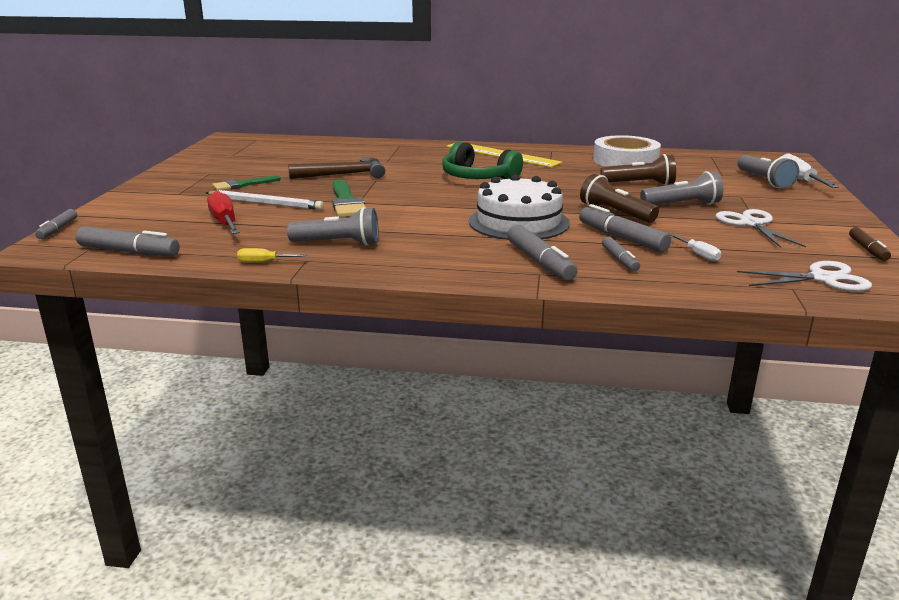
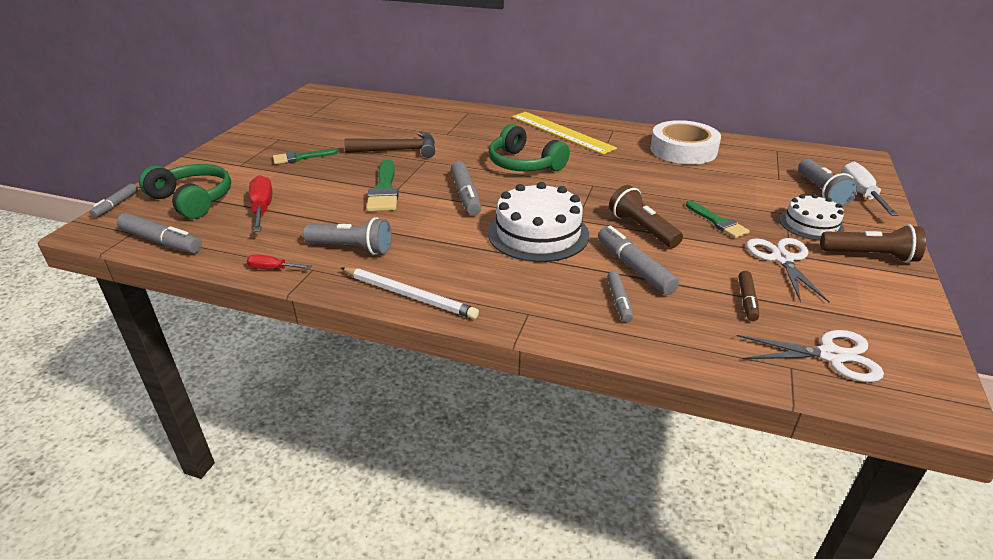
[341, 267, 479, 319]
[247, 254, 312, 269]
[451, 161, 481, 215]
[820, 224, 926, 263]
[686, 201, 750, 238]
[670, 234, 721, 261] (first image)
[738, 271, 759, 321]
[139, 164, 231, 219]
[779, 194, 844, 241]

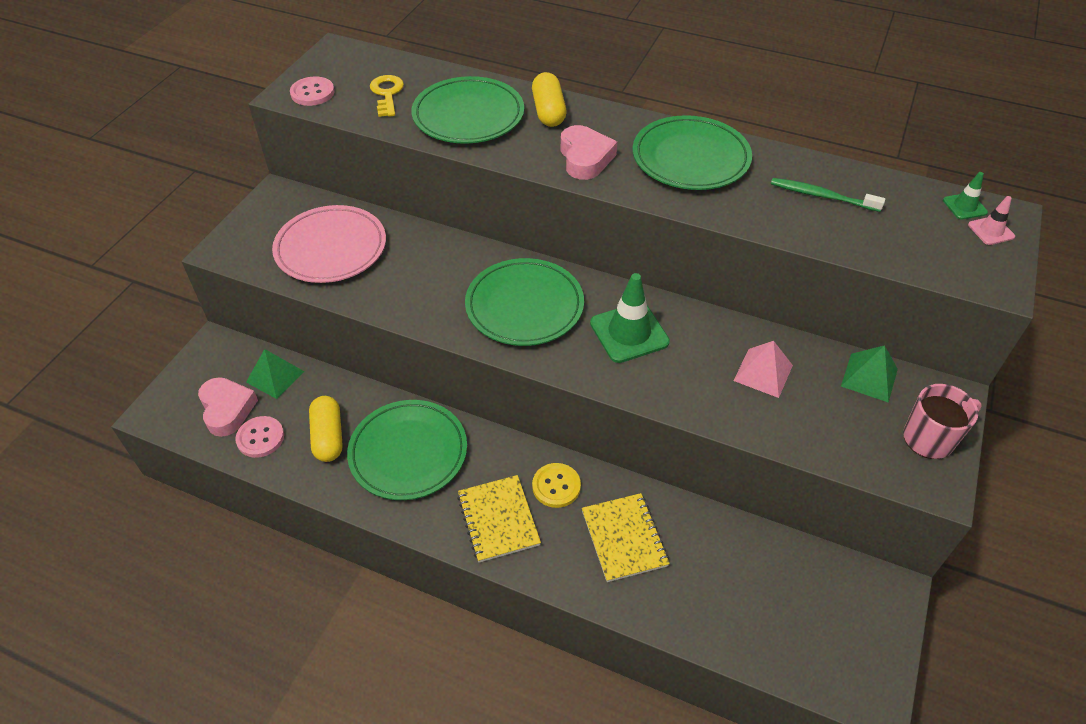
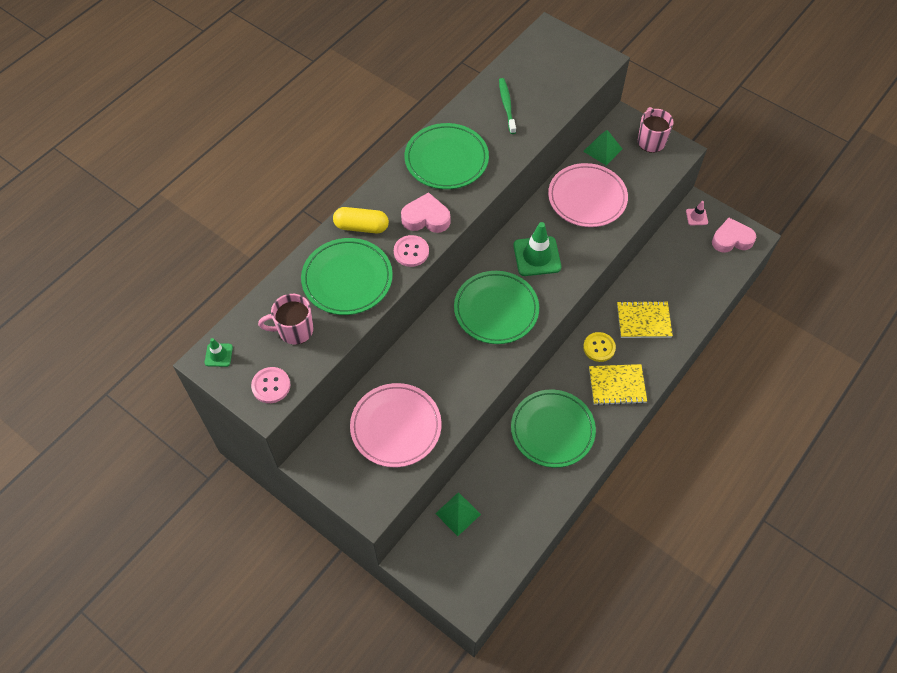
[712, 218, 756, 253]
[394, 235, 429, 267]
[309, 396, 343, 462] (first image)
[258, 294, 313, 345]
[548, 163, 628, 227]
[499, 78, 516, 134]
[204, 338, 233, 367]
[686, 201, 708, 226]

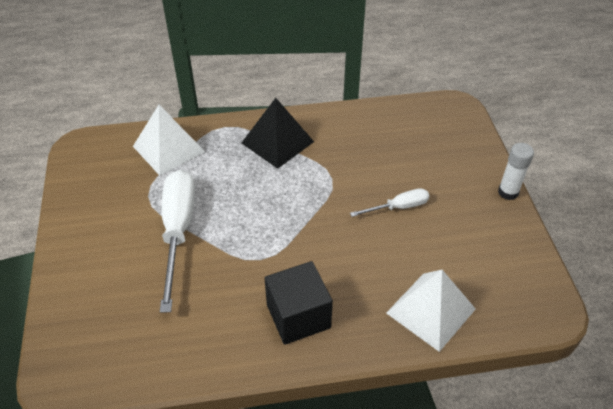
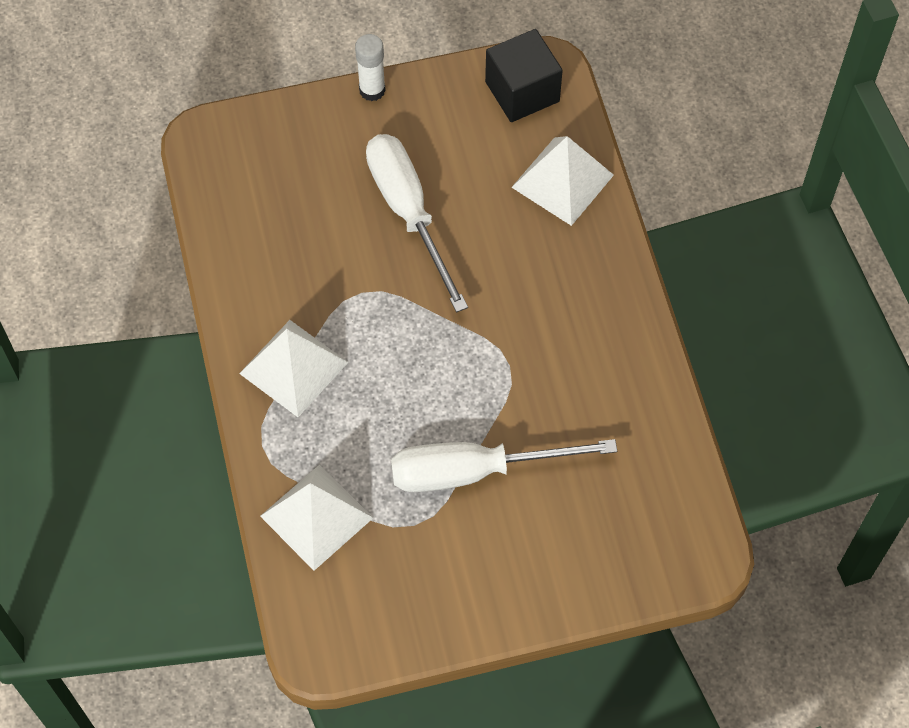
[239, 320, 348, 417]
[485, 29, 563, 122]
[366, 134, 468, 313]

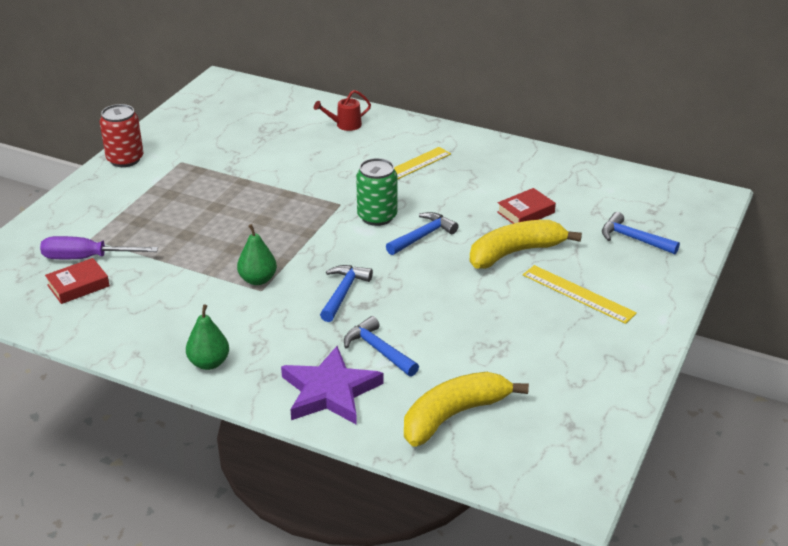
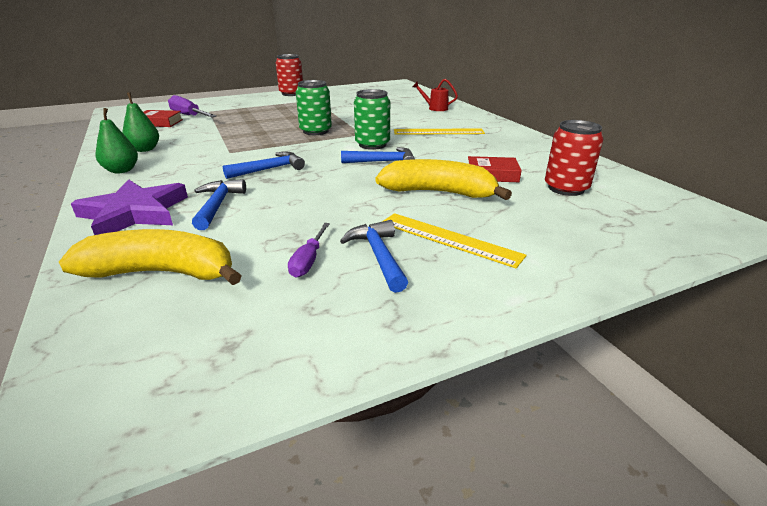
[122, 92, 159, 152]
[382, 213, 527, 268]
[340, 220, 408, 293]
[288, 223, 330, 278]
[296, 80, 332, 135]
[545, 120, 603, 196]

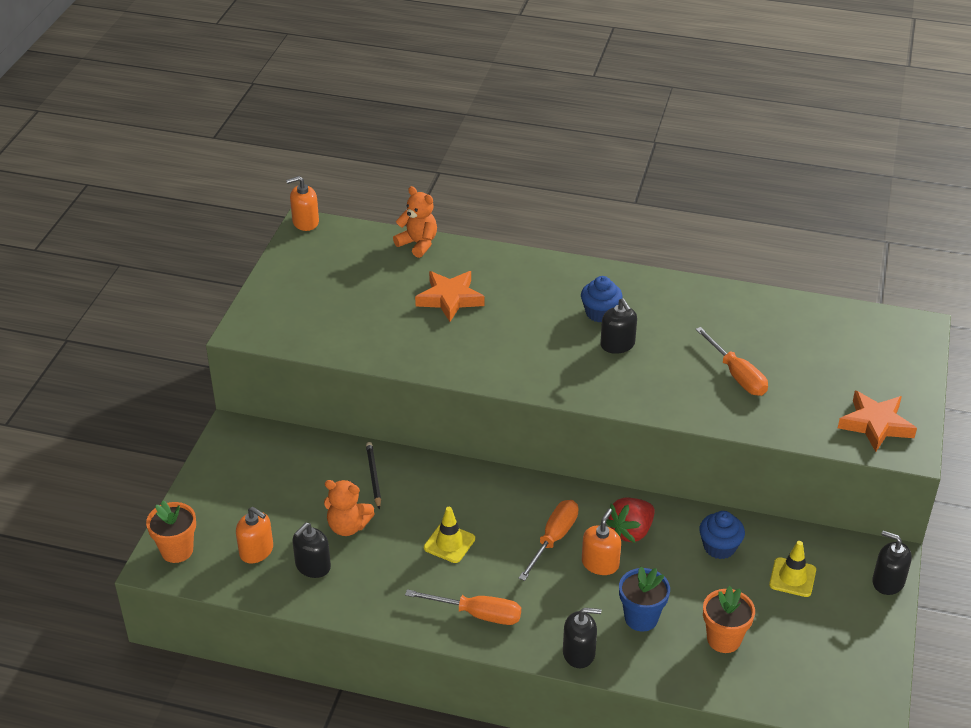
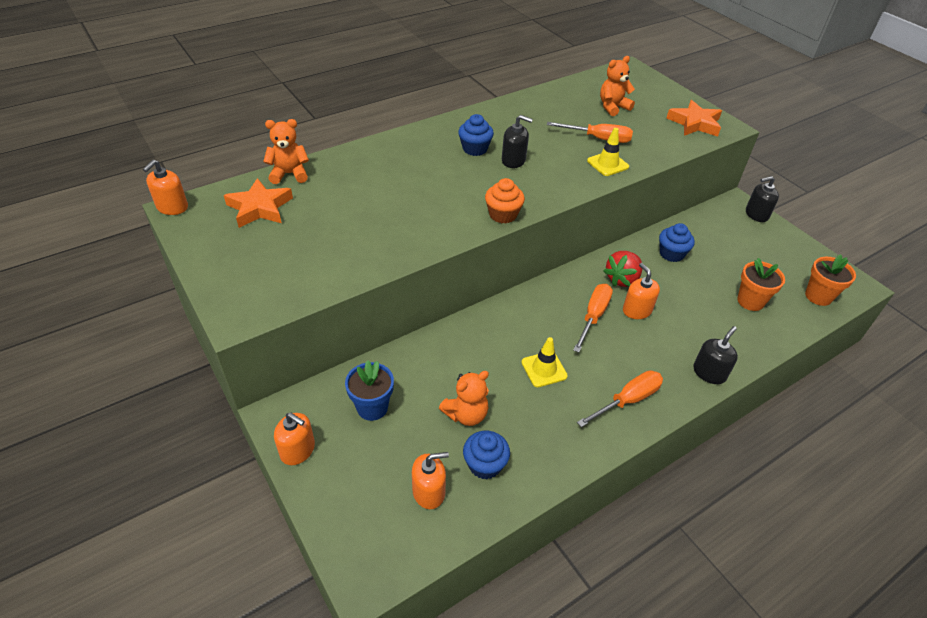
[805, 254, 856, 306]
[463, 431, 510, 479]
[366, 442, 381, 510] (first image)
[224, 178, 293, 228]
[573, 284, 613, 352]
[604, 251, 642, 287]
[345, 360, 394, 421]
[587, 128, 629, 176]
[274, 412, 315, 465]
[485, 178, 525, 224]
[600, 56, 635, 116]

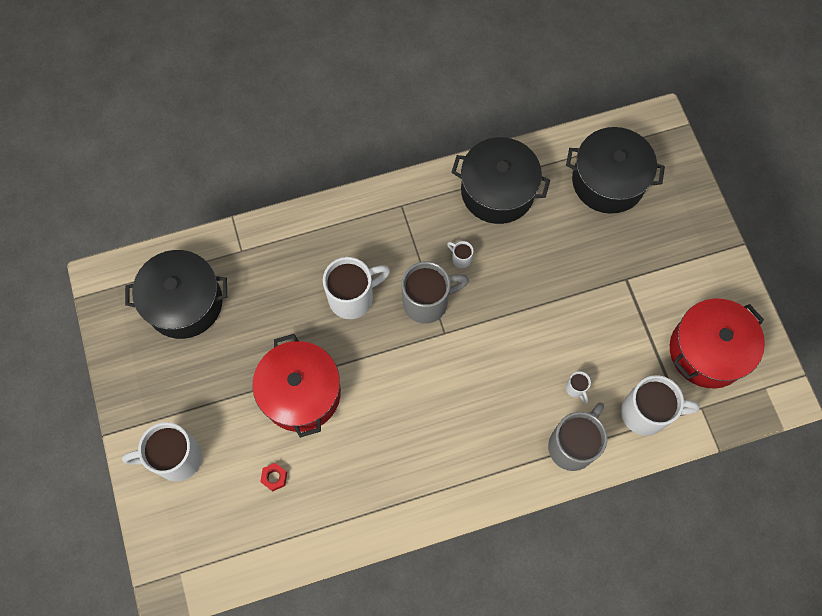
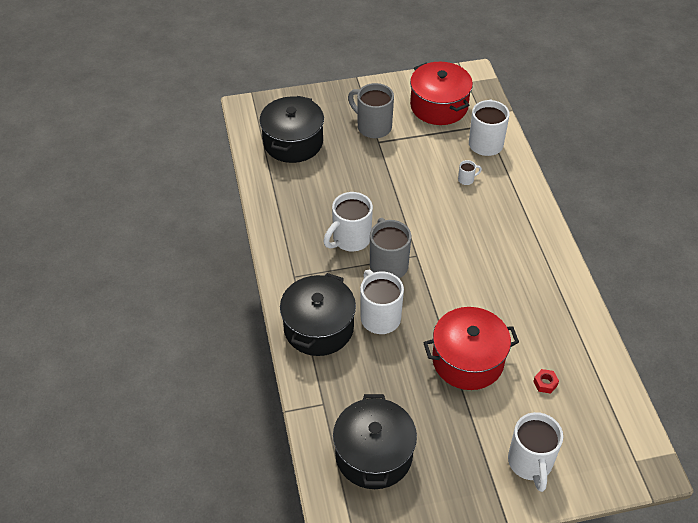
[324, 192, 373, 251]
[280, 273, 356, 356]
[348, 83, 394, 138]

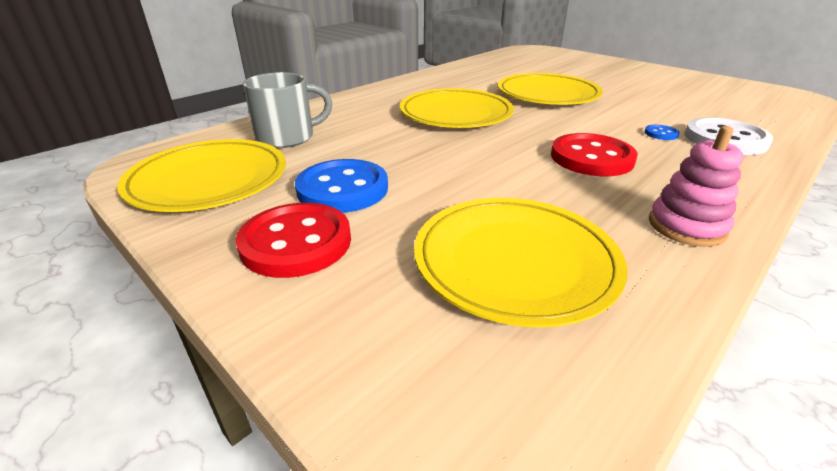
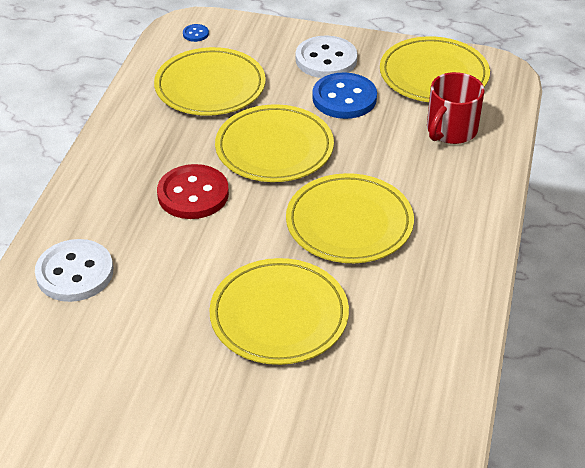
[296, 35, 357, 78]
[427, 72, 484, 144]
[183, 24, 209, 42]
[649, 126, 743, 247] (first image)
[215, 104, 334, 182]

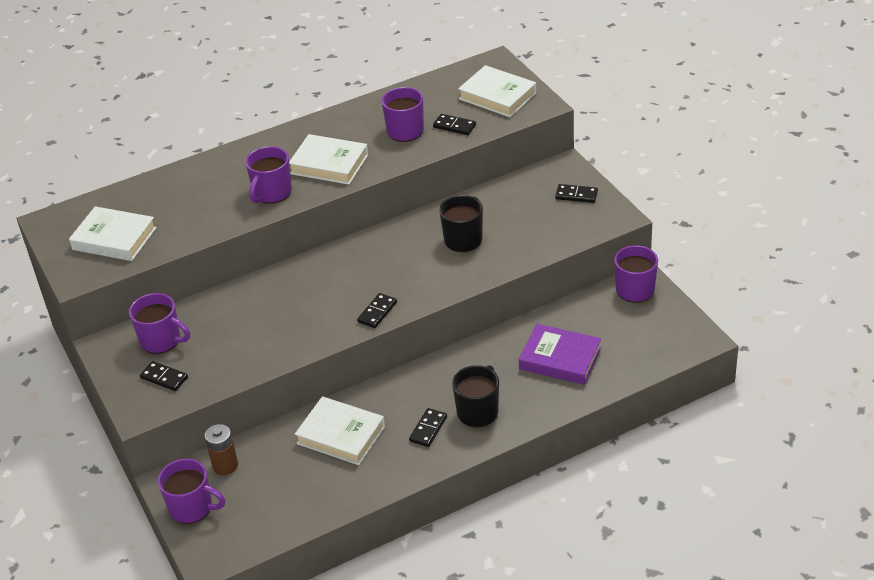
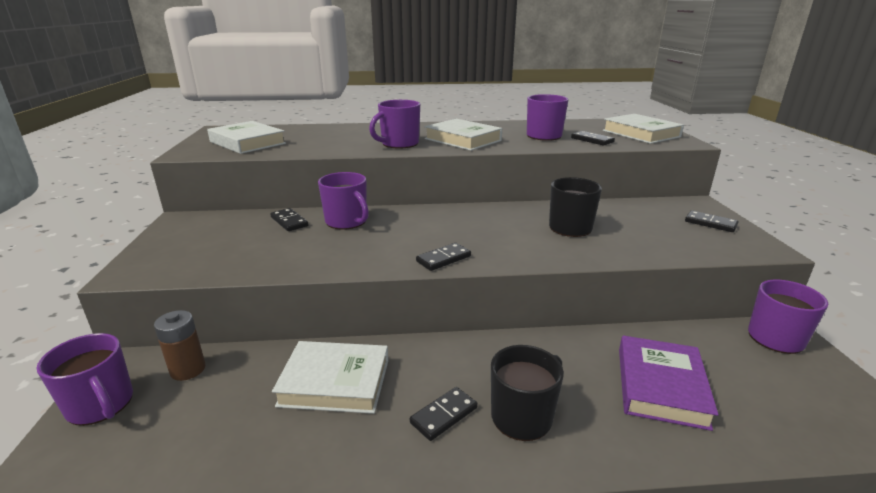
[318, 172, 369, 230]
[270, 208, 308, 231]
[272, 341, 389, 414]
[619, 336, 719, 431]

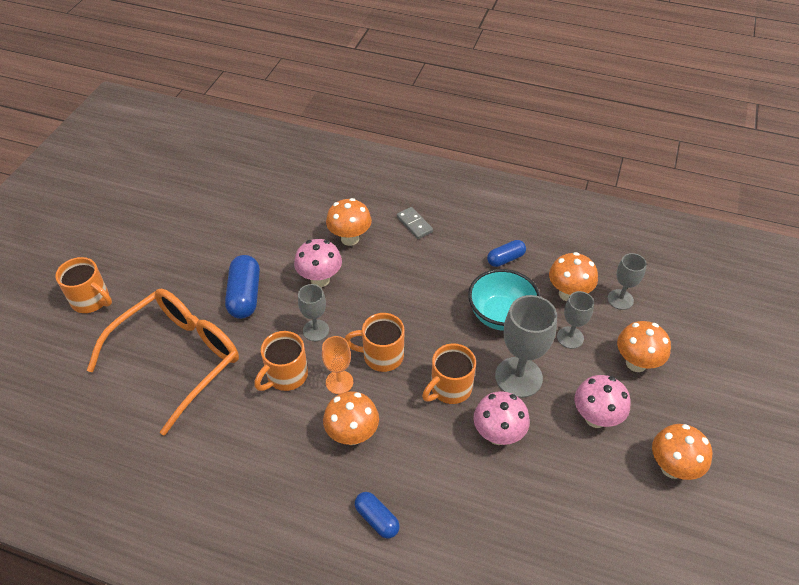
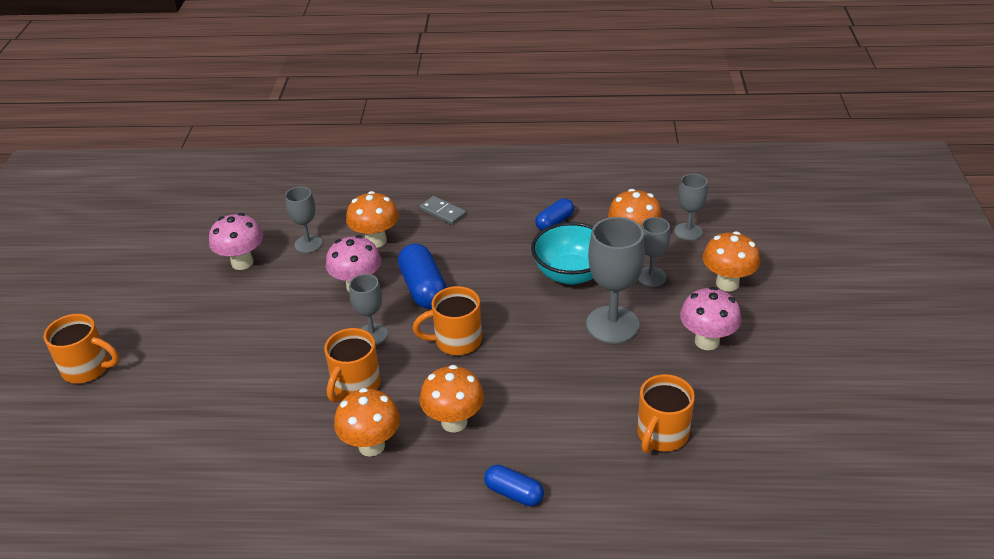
[87, 289, 239, 436] (first image)
[398, 243, 447, 309]
[322, 336, 353, 394] (first image)
[637, 374, 695, 453]
[209, 213, 263, 270]
[334, 388, 400, 457]
[285, 187, 322, 253]

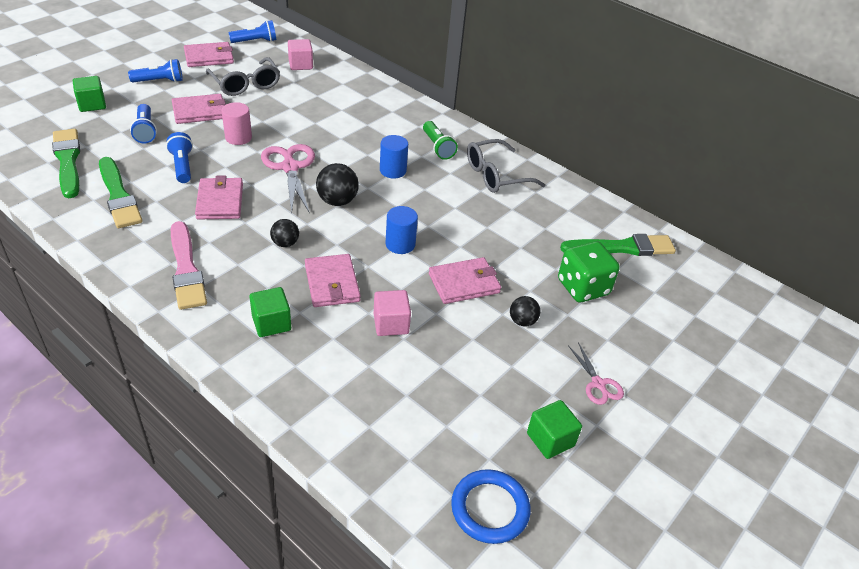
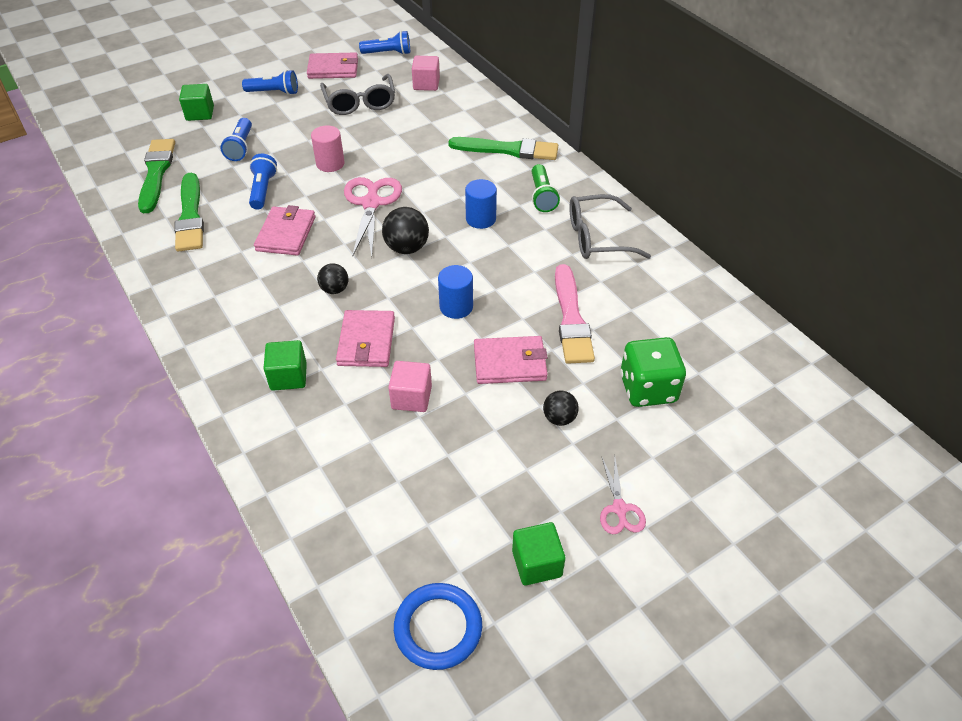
[555, 264, 595, 364]
[172, 94, 226, 124] (first image)
[448, 137, 558, 160]

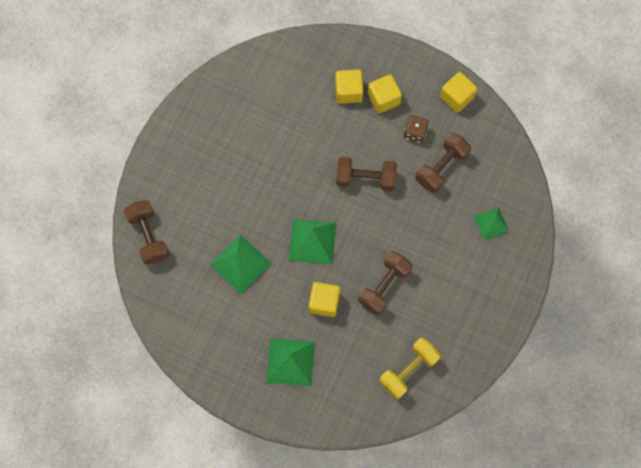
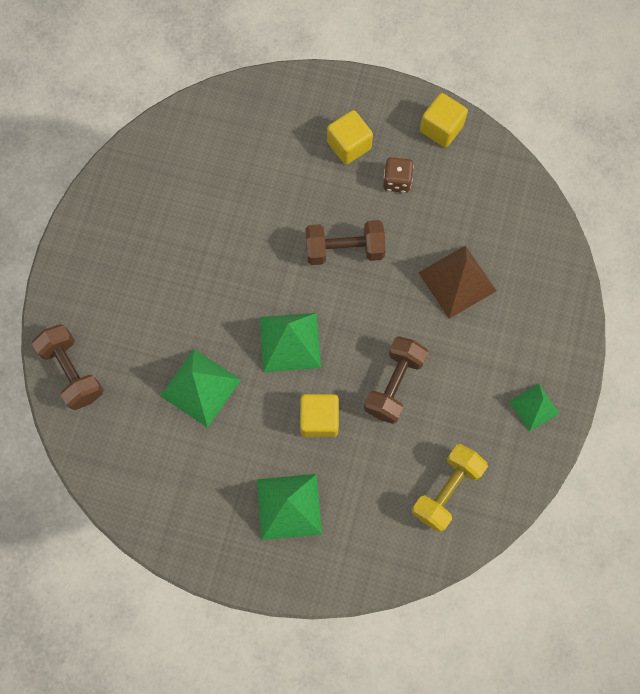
[335, 69, 364, 104] (first image)
[416, 133, 471, 193] (first image)
[509, 384, 559, 432]
[418, 246, 496, 319]

